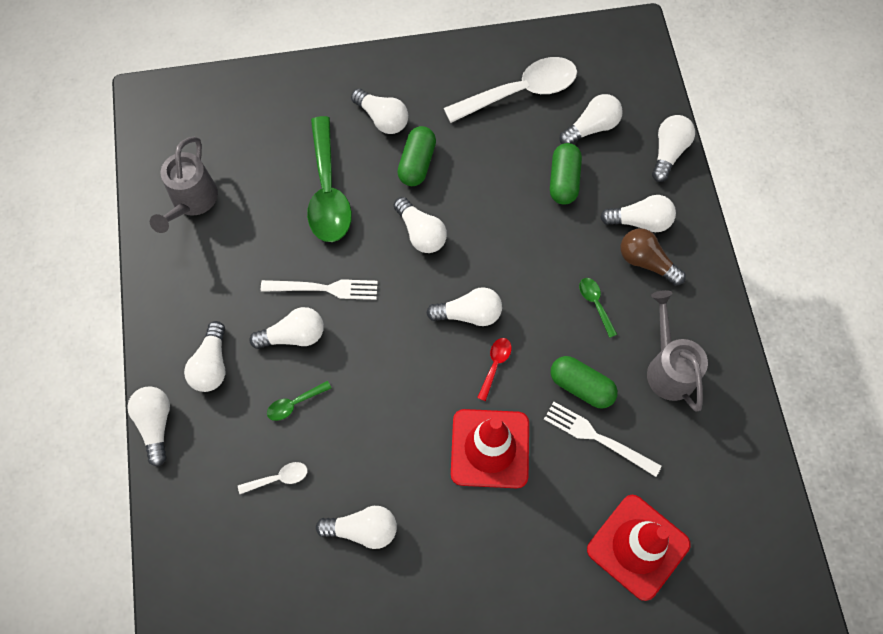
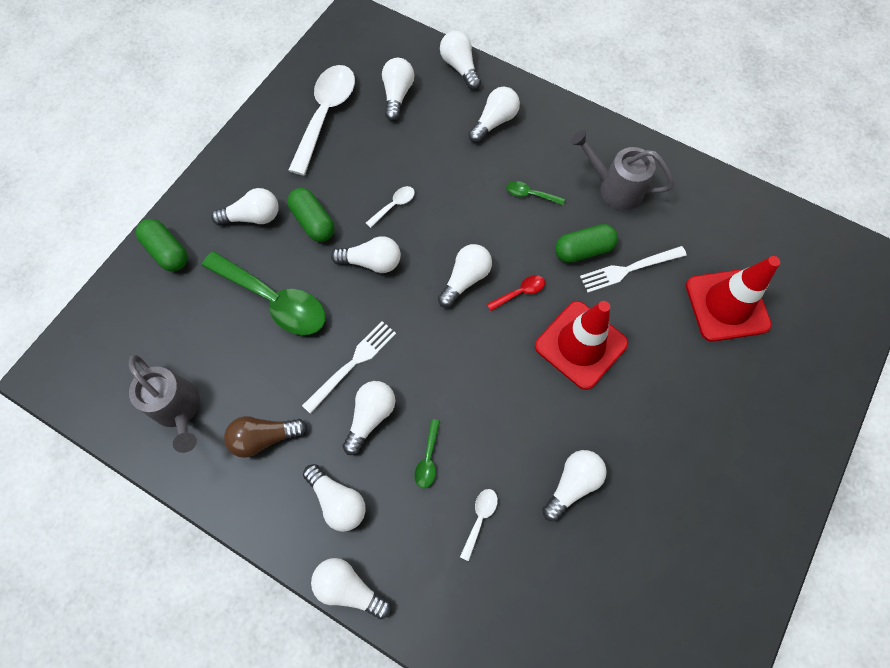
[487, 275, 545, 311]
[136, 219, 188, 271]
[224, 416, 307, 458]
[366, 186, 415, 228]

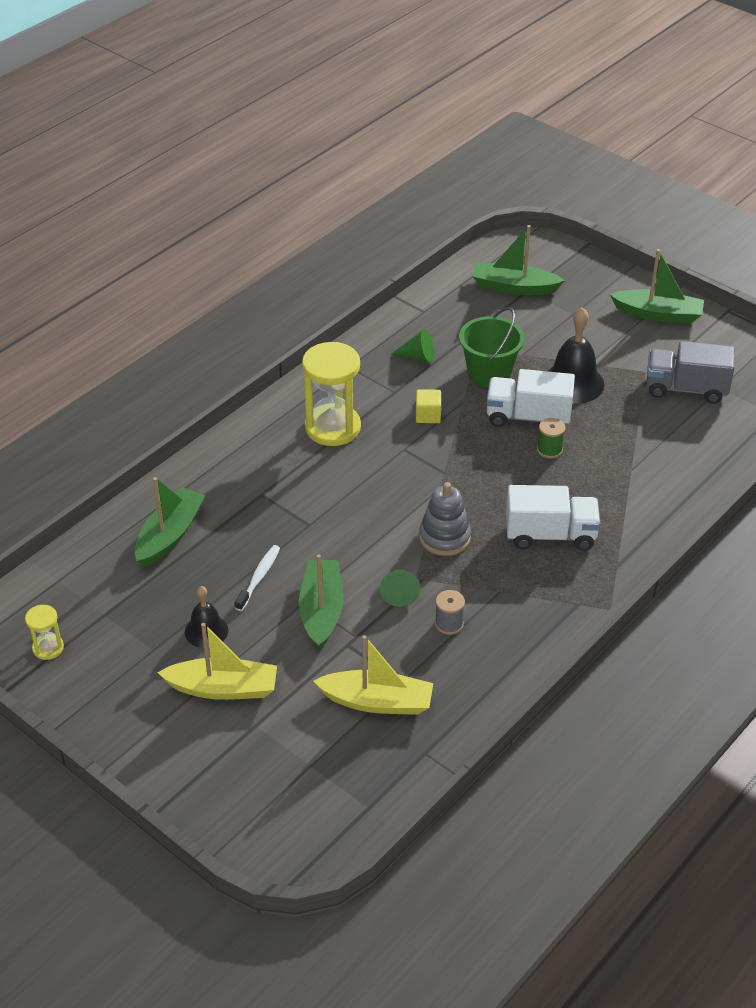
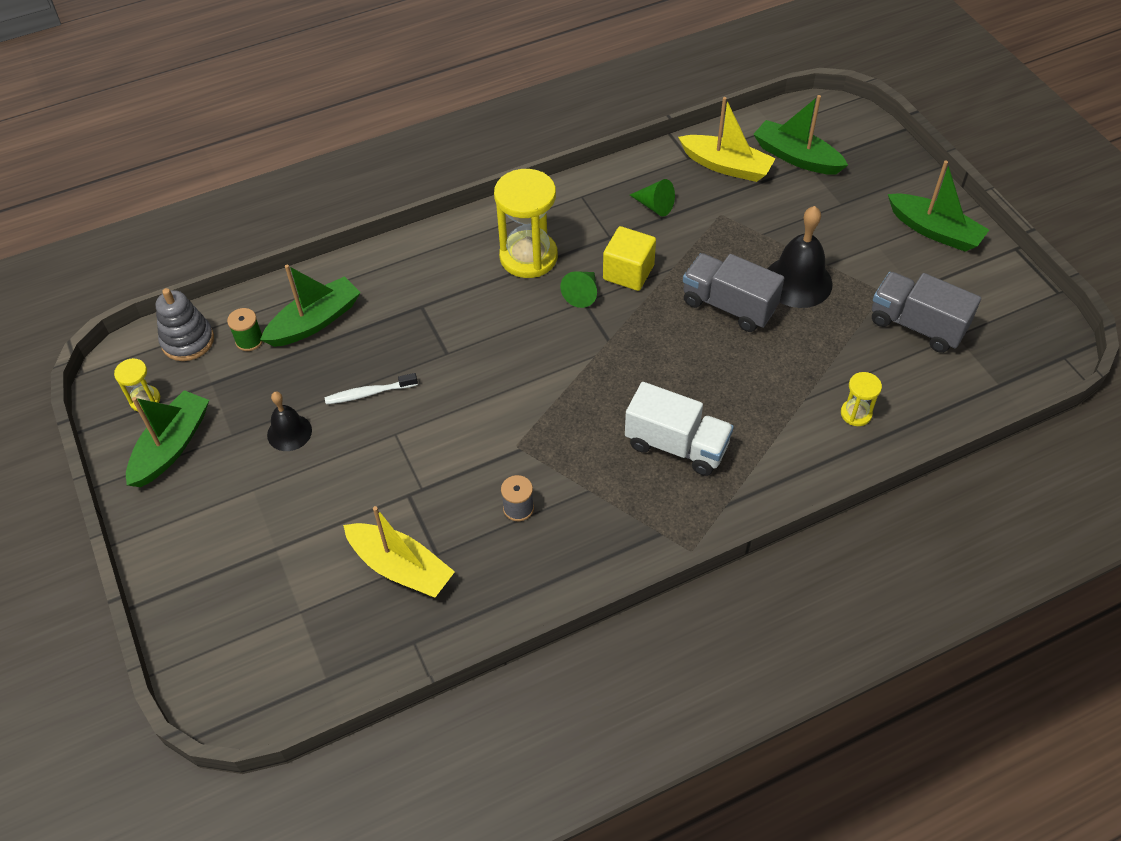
[678, 97, 776, 182]
[324, 373, 418, 404]
[126, 390, 209, 487]
[560, 271, 597, 308]
[603, 226, 656, 291]
[156, 288, 214, 361]
[459, 307, 525, 388] (first image)
[683, 253, 784, 332]
[227, 308, 263, 351]
[841, 372, 882, 426]

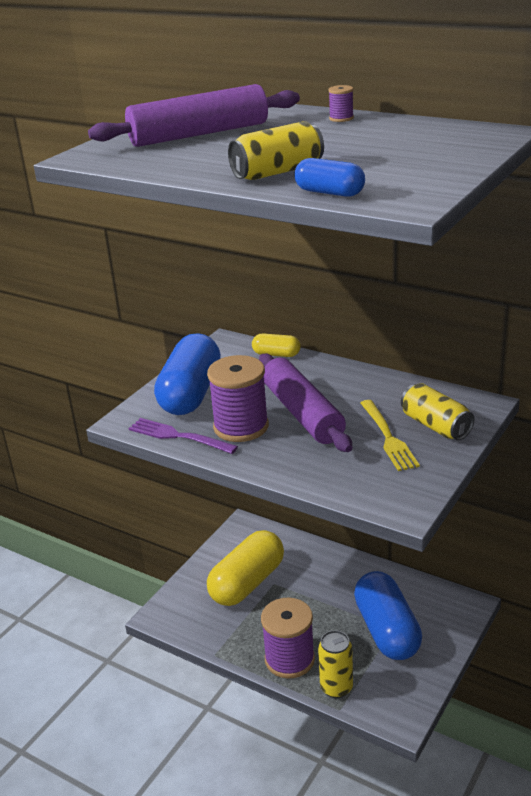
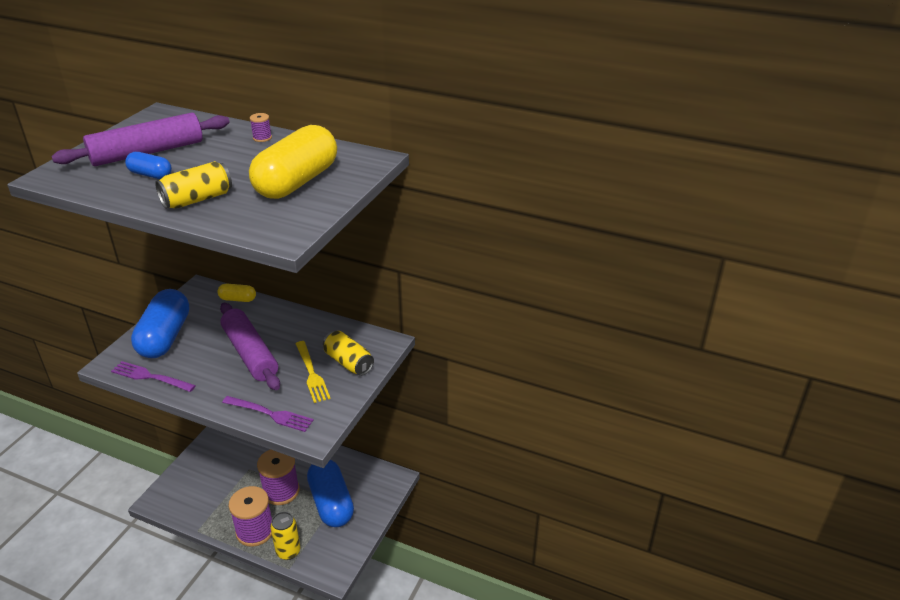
[257, 449, 300, 505]
[249, 125, 337, 199]
[125, 152, 172, 179]
[222, 396, 314, 432]

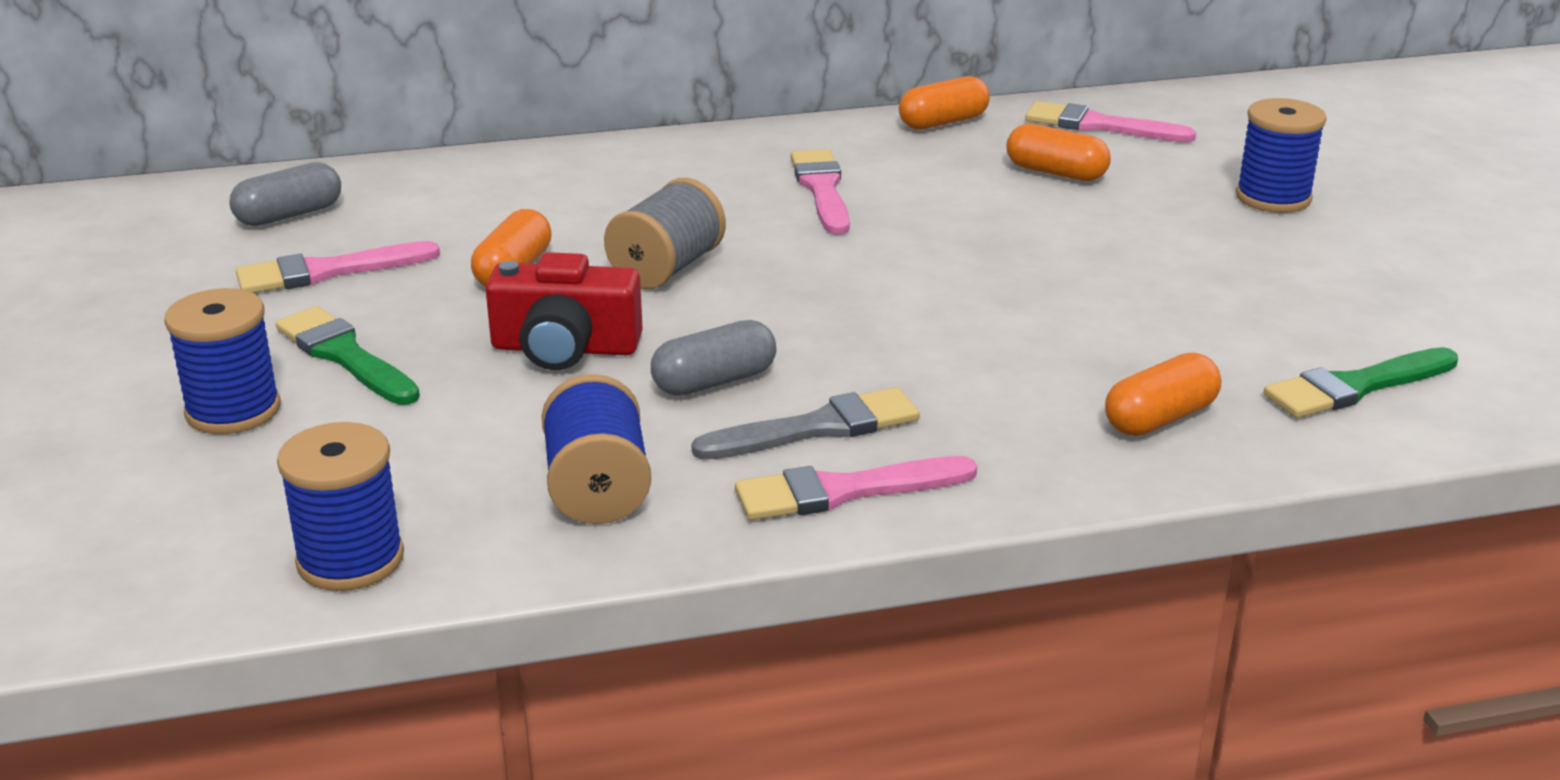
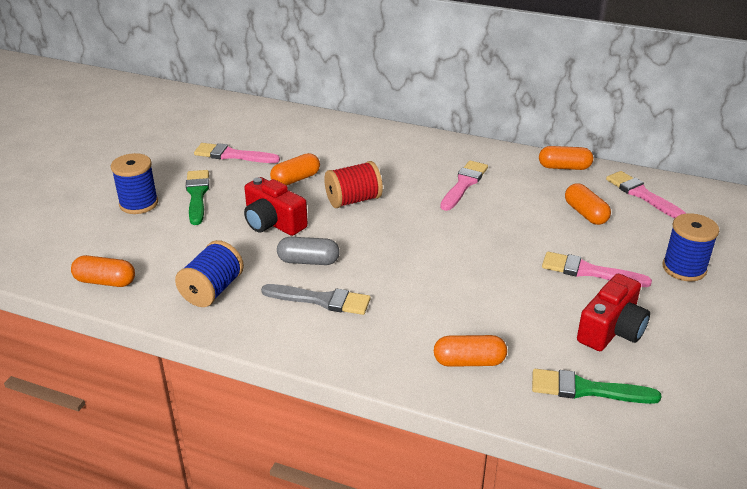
[229, 162, 341, 226] (first image)
[71, 255, 135, 287]
[324, 161, 383, 208]
[542, 252, 652, 287]
[577, 274, 650, 351]

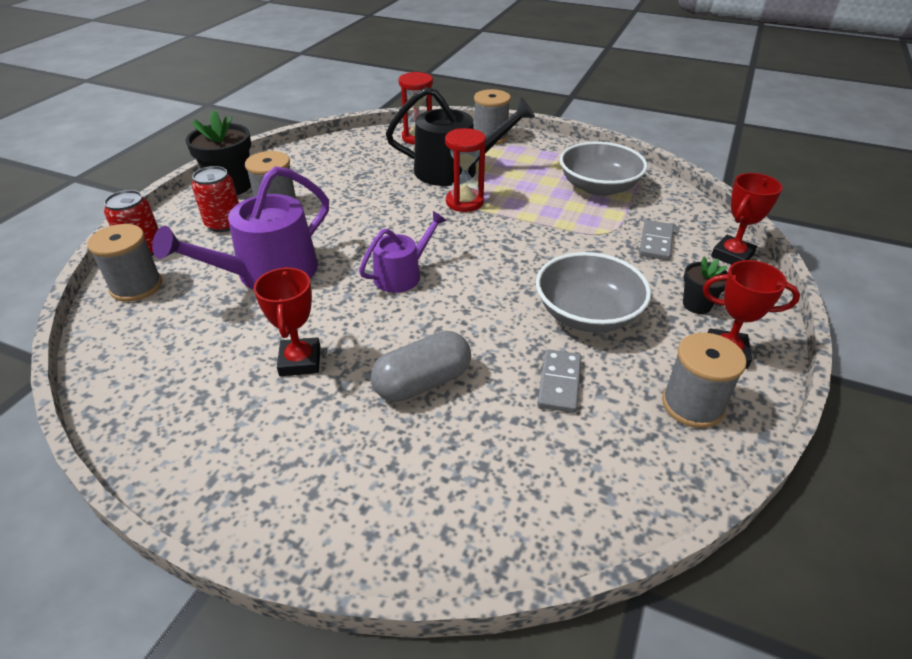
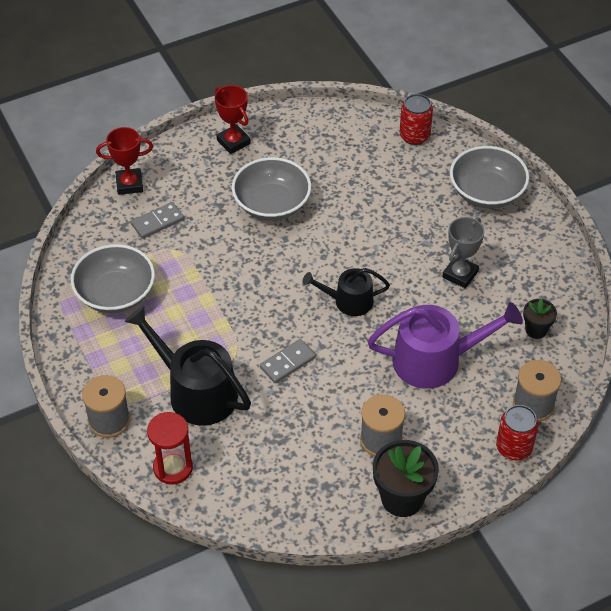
[400, 94, 433, 145]
[443, 217, 484, 288]
[302, 268, 390, 316]
[371, 331, 471, 402] (first image)
[445, 128, 486, 212] (first image)
[260, 339, 316, 383]
[662, 333, 747, 428] (first image)
[523, 299, 557, 339]
[450, 146, 529, 208]

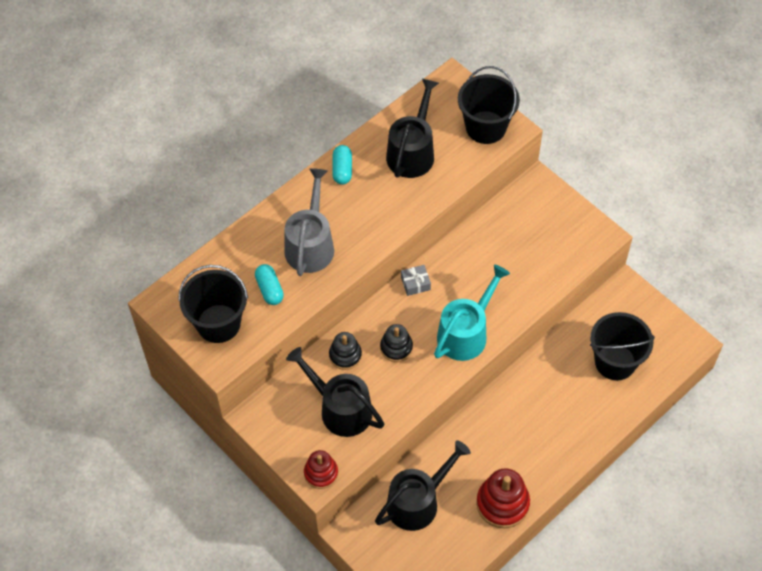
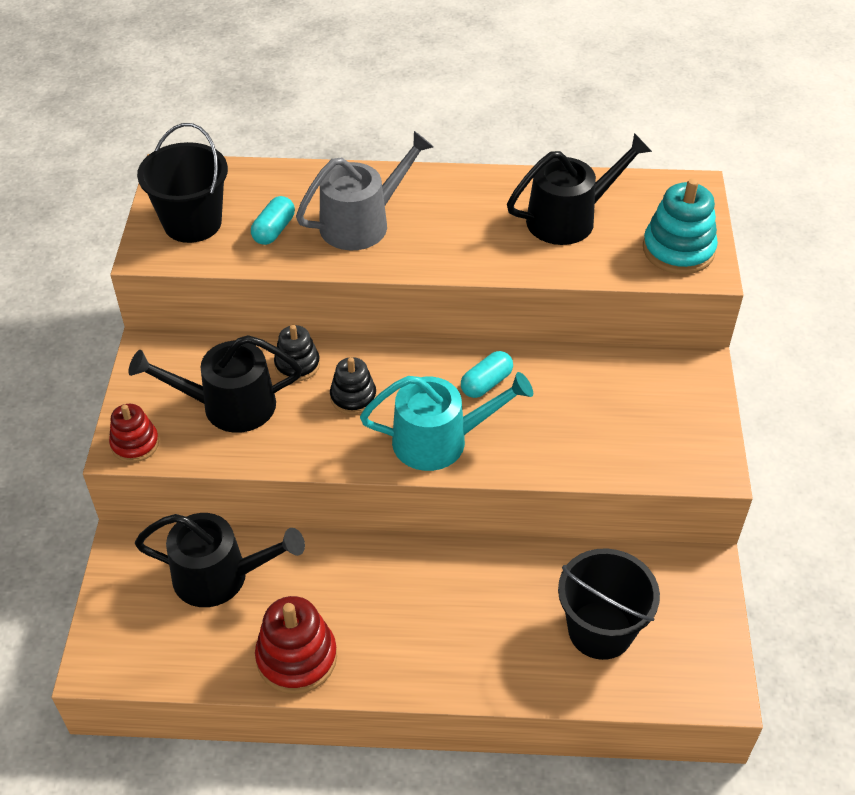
[129, 335, 302, 433]
[461, 351, 513, 398]
[401, 265, 431, 296] (first image)
[643, 178, 718, 274]

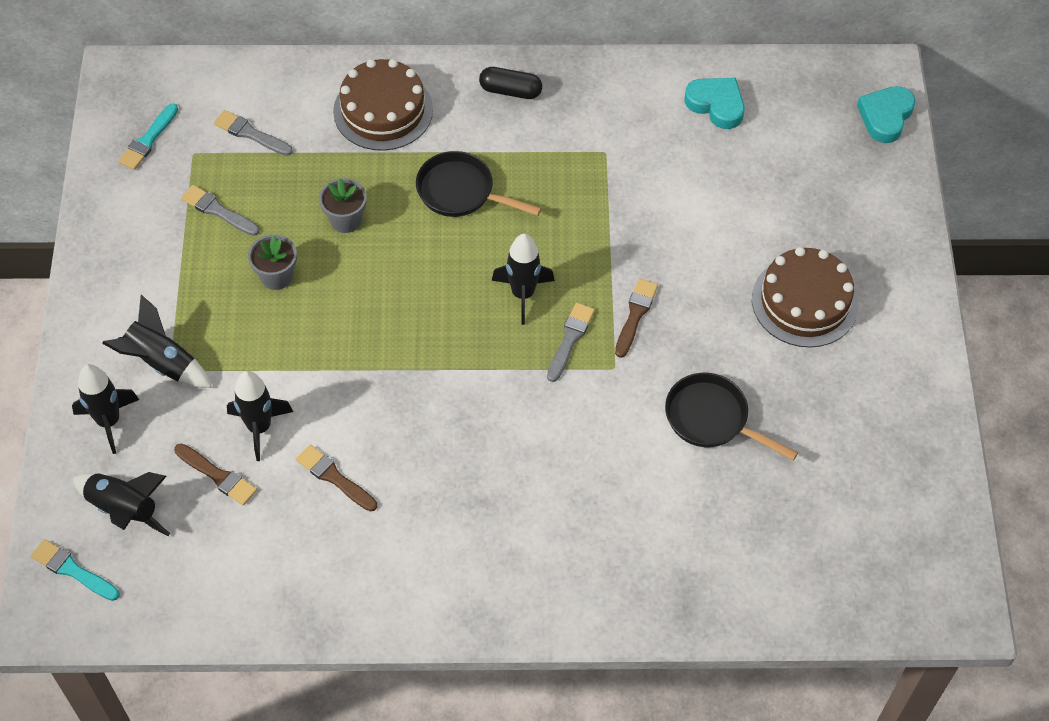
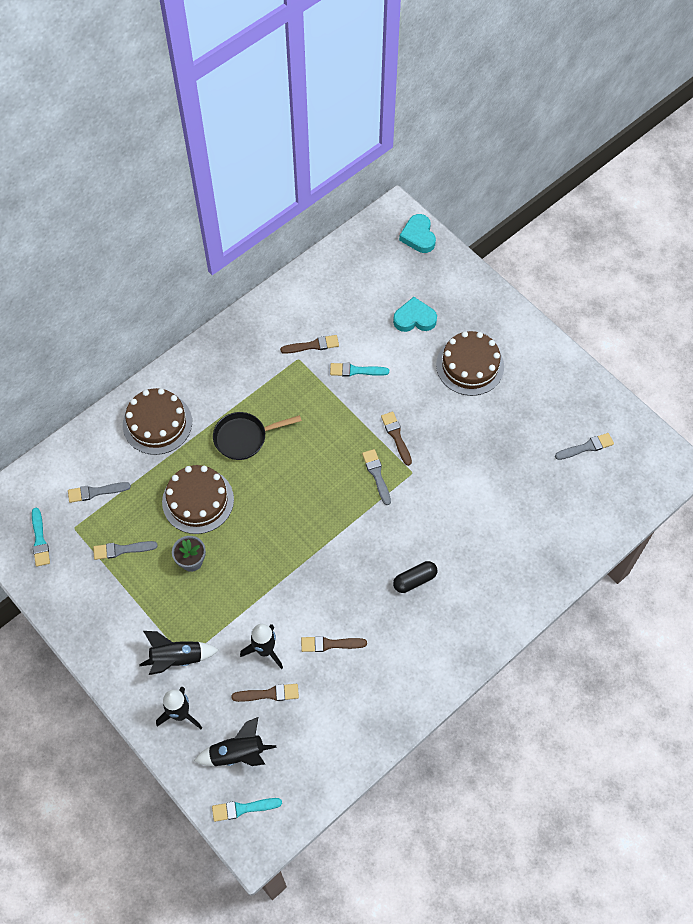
[162, 465, 234, 534]
[393, 561, 437, 593]
[492, 234, 555, 325] (first image)
[665, 373, 798, 461] (first image)
[393, 297, 437, 332]
[280, 335, 339, 354]
[330, 363, 389, 377]
[555, 433, 614, 460]

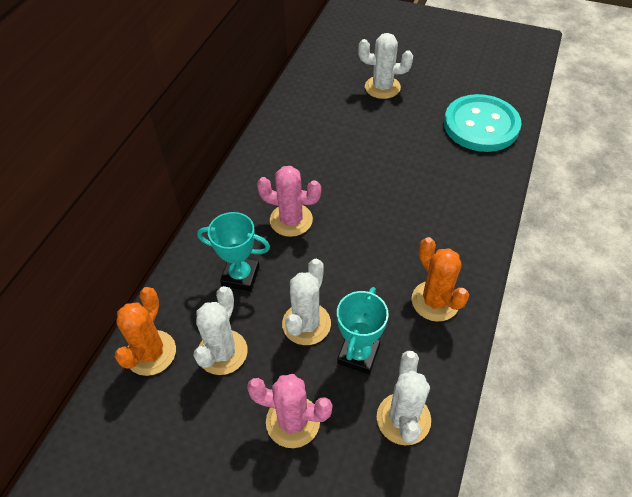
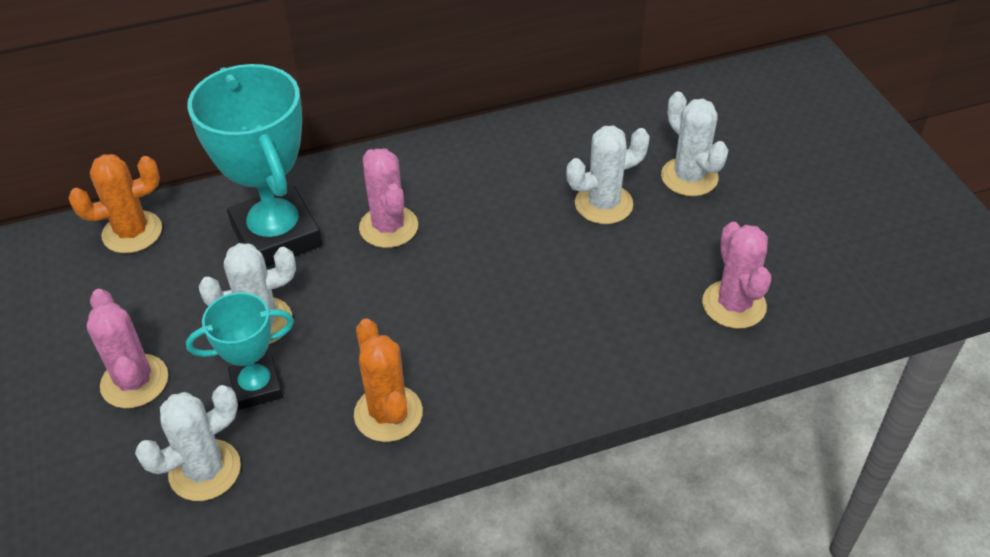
[567, 126, 650, 224]
[187, 64, 322, 267]
[354, 319, 423, 442]
[702, 222, 771, 329]

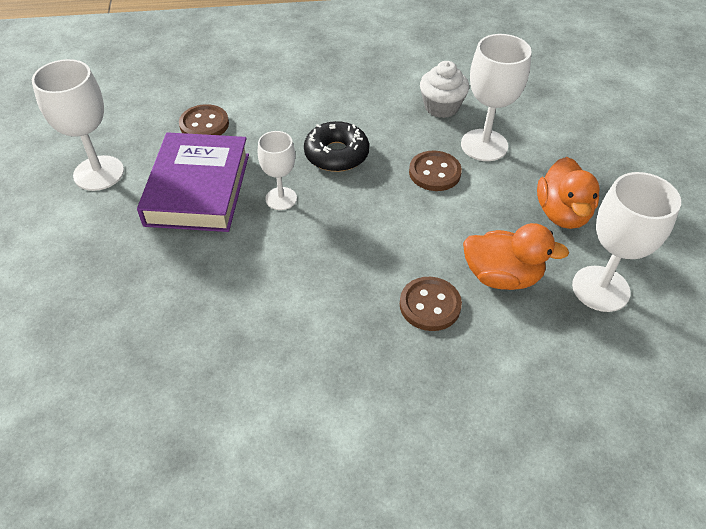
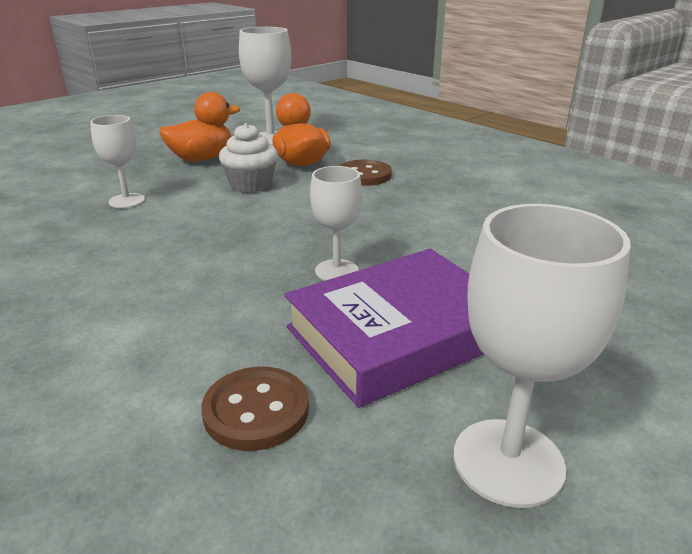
[304, 121, 369, 172] (first image)
[409, 151, 462, 191] (first image)
[219, 123, 278, 193]
[90, 115, 145, 208]

